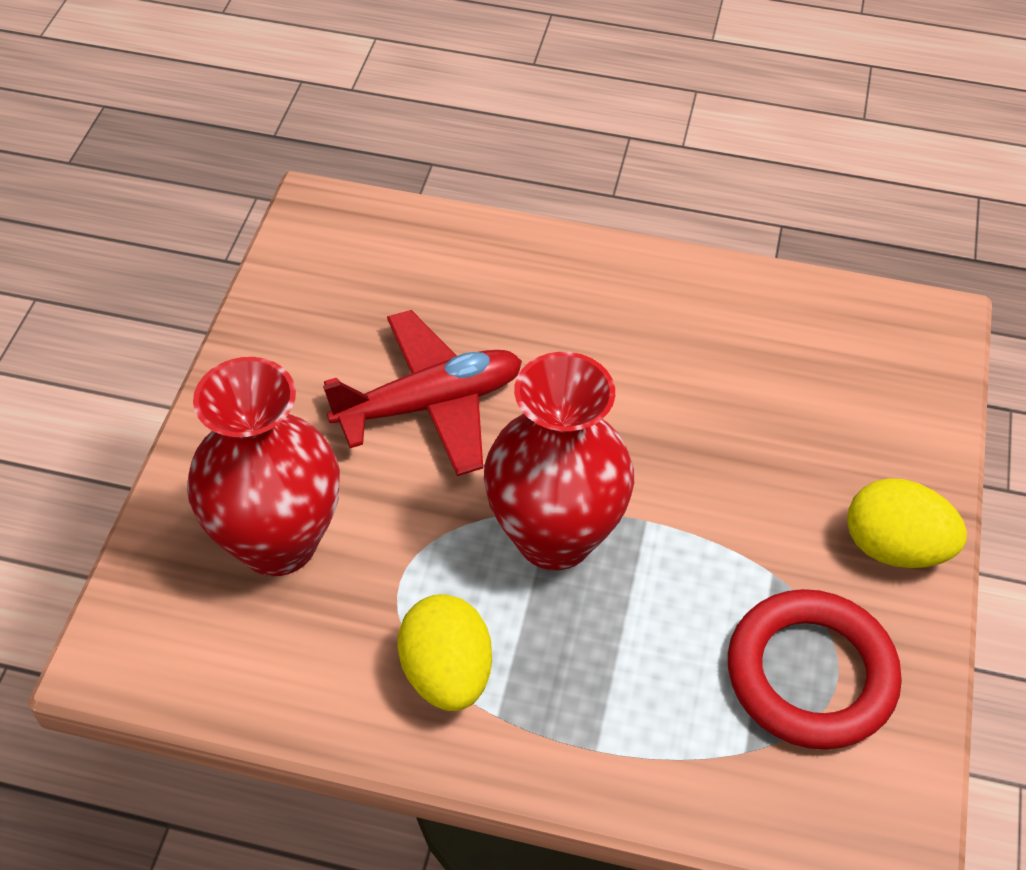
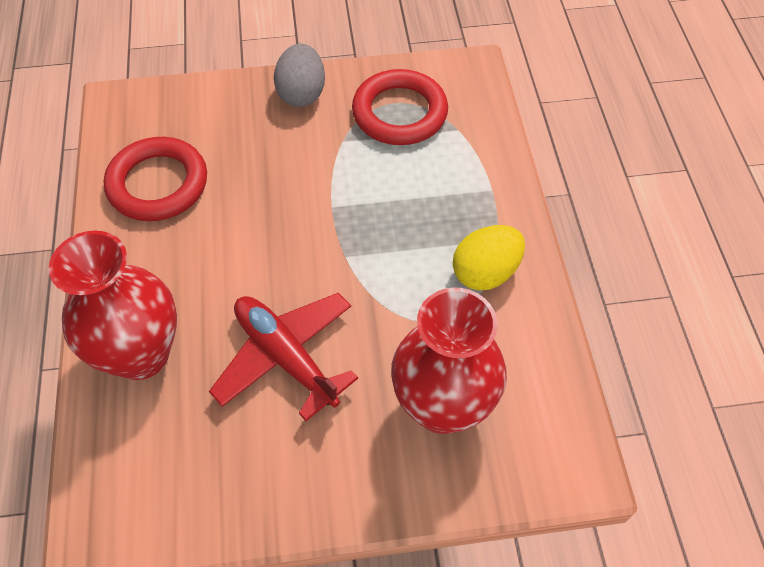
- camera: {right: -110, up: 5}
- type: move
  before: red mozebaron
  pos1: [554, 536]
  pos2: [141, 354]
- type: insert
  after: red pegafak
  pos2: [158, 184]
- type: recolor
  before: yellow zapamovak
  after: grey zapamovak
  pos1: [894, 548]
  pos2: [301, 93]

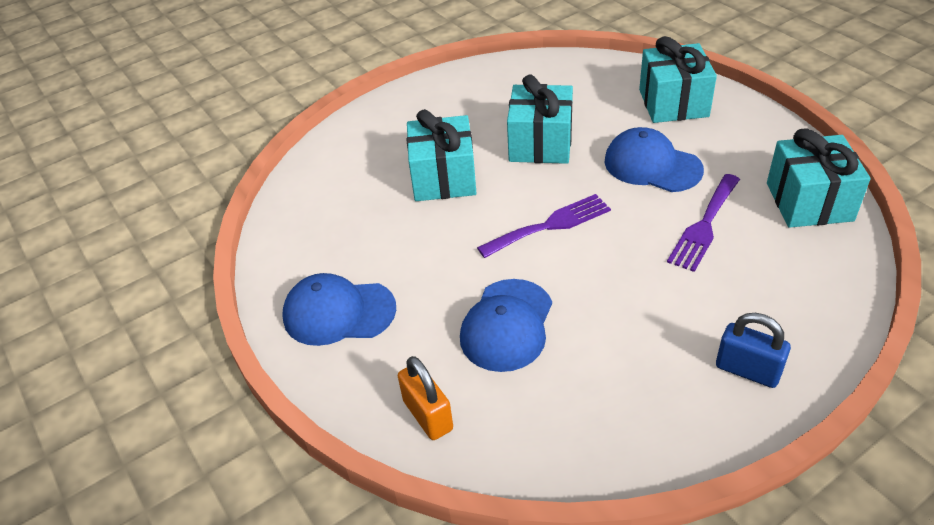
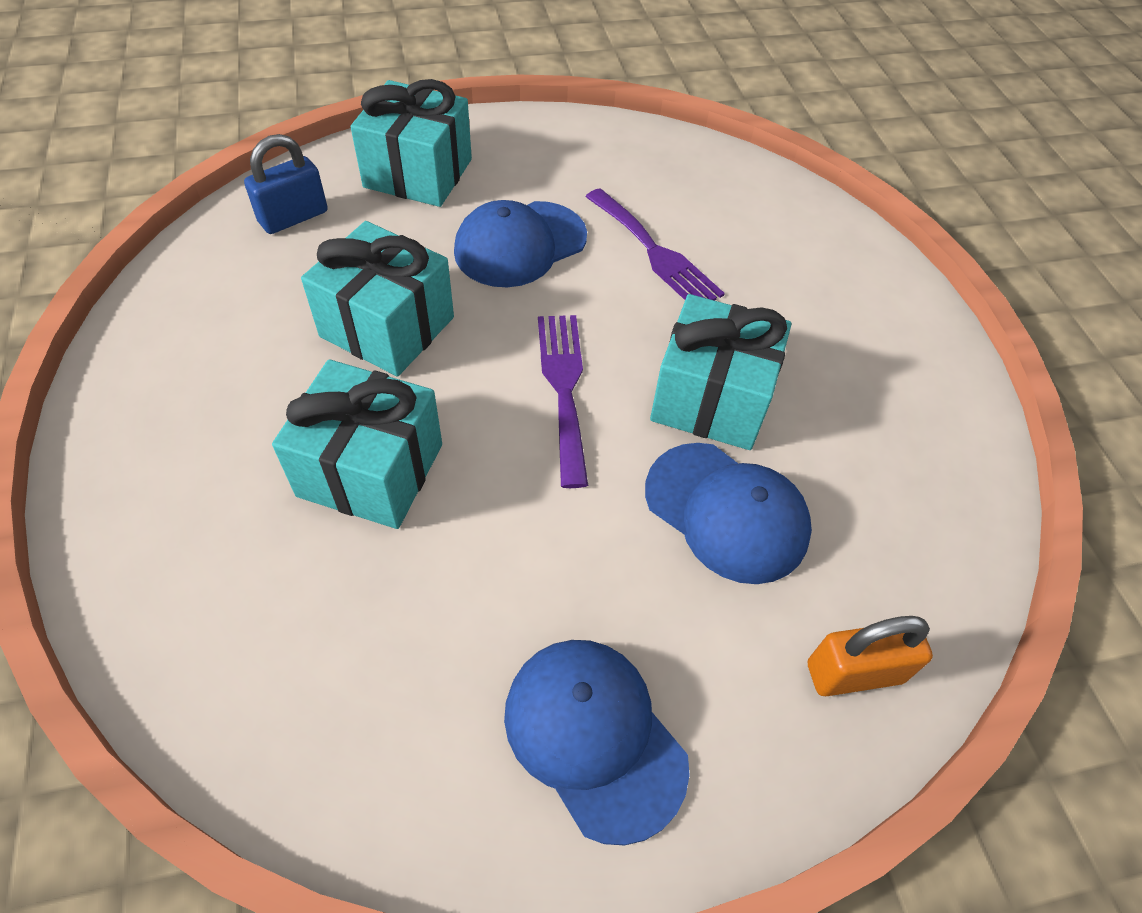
- camera: {right: -75, up: 10}
- type: move
  before: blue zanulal
  pos1: [747, 370]
  pos2: [293, 217]
- type: rotate
  before: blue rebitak
  pos1: [338, 312]
  pos2: [594, 736]
  turn: 120
- type: move
  before: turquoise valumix
  pos1: [809, 202]
  pos2: [711, 399]

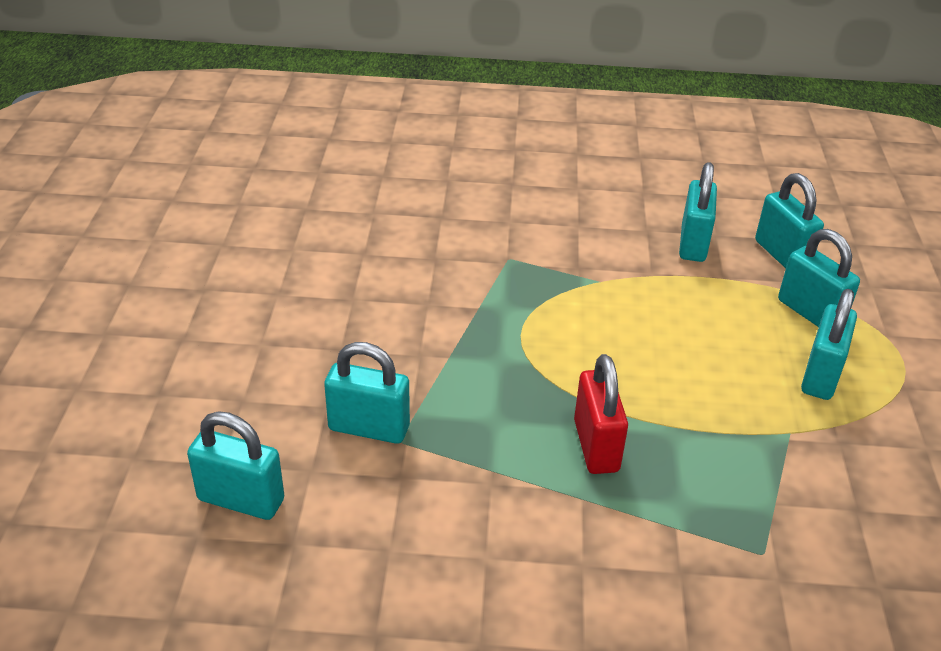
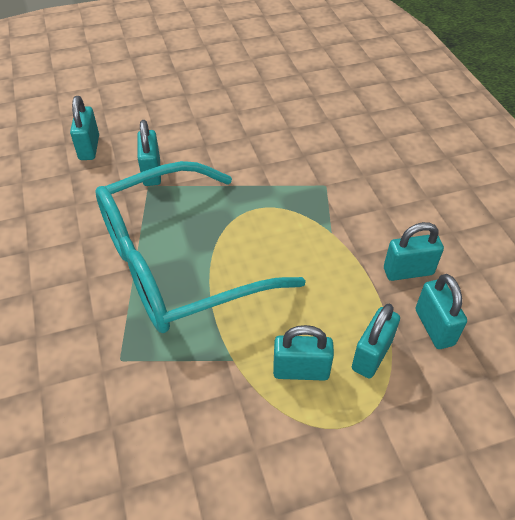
- camera: {right: 70, up: 10}
- type: replace
  before: red zanulal
  after: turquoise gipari
  pos1: [596, 446]
  pos2: [177, 263]
- type: rotate
  before: turquoise zanulal
  pos1: [781, 255]
  pos2: [434, 327]
  turn: -60

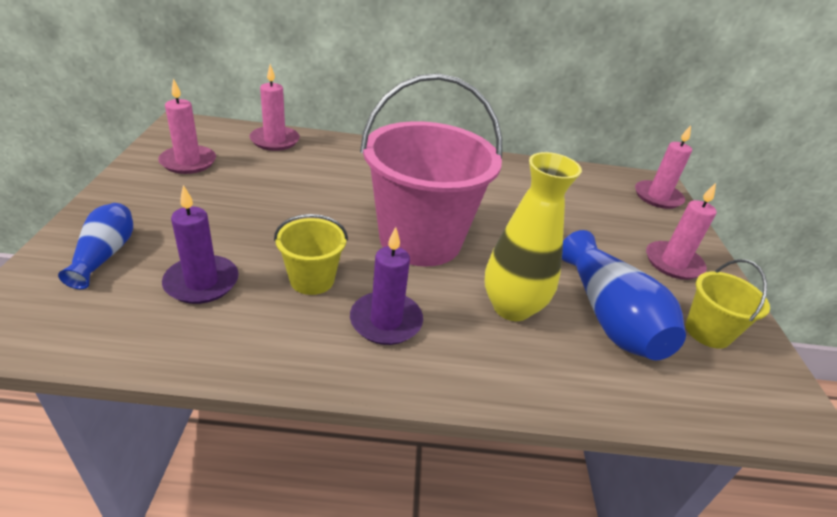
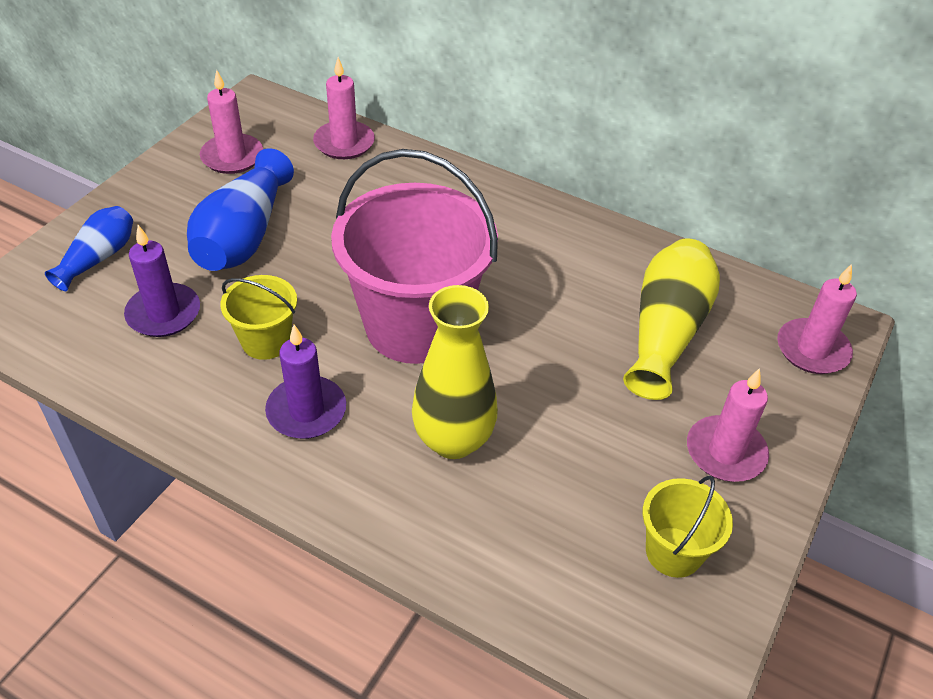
- camera: {right: 30, up: 10}
- type: move
  before: blue mozebaron
  pos1: [609, 316]
  pos2: [244, 235]
- type: insert
  after: yellow mozebaron
  pos2: [666, 332]

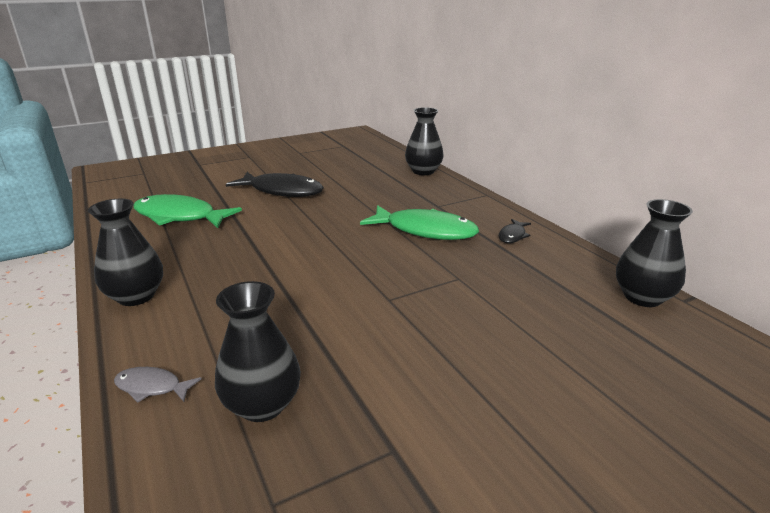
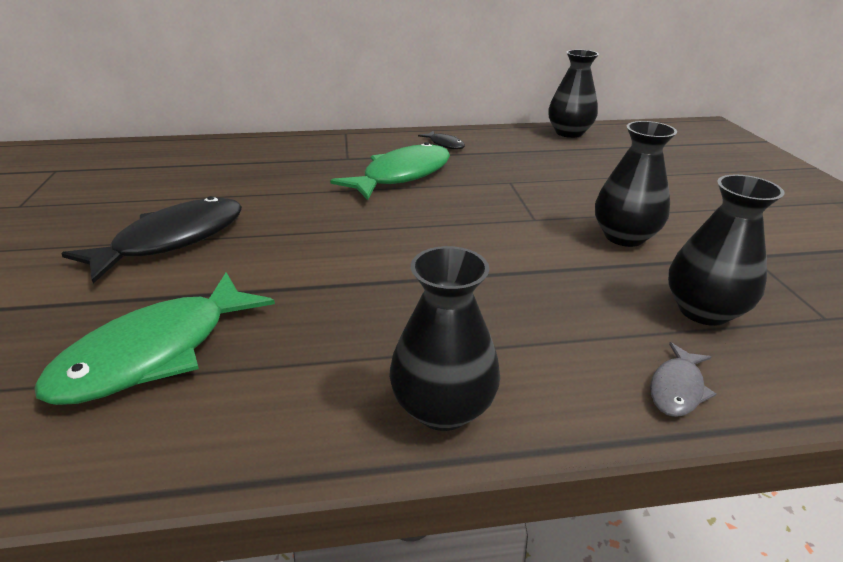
- camera: {right: -70, up: 5}
- type: move
  before: black mozebaron
  pos1: [423, 171]
  pos2: [624, 237]

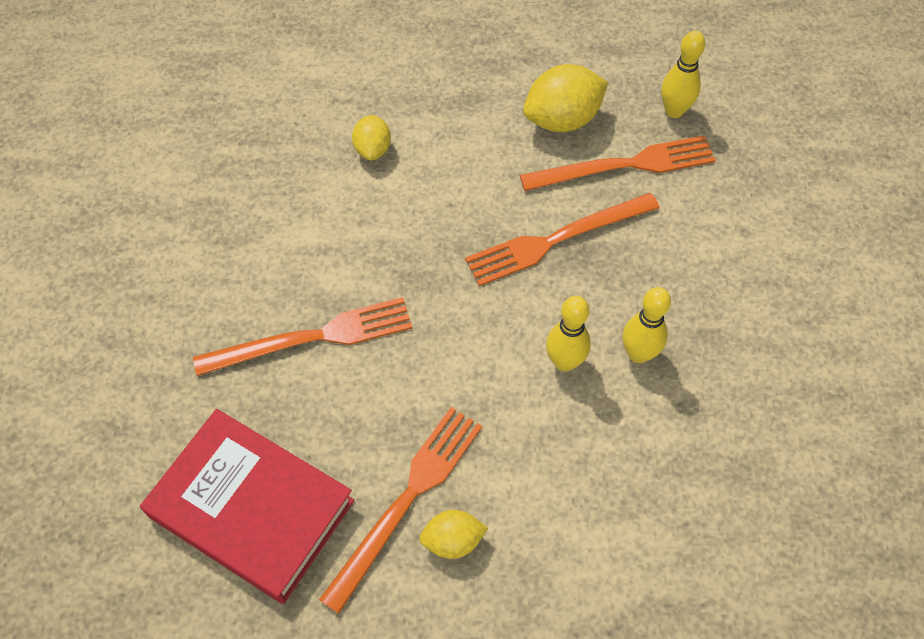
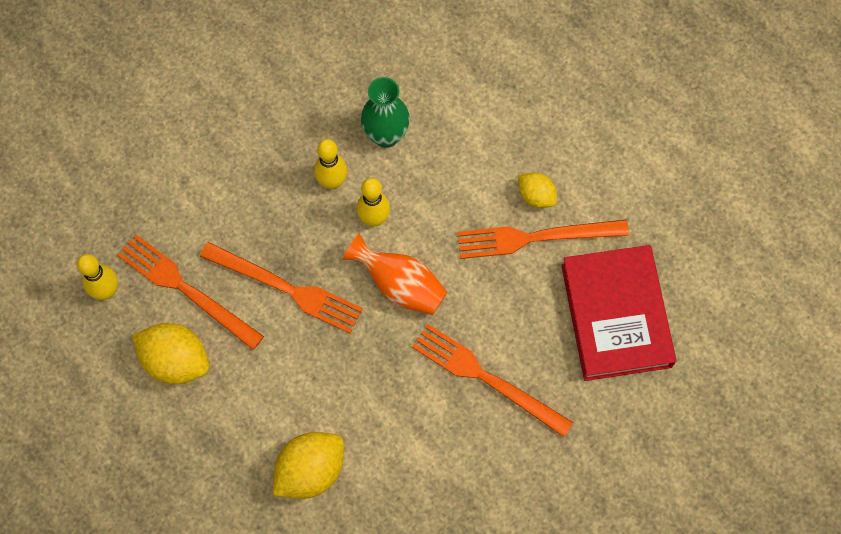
- camera: {right: -130, up: 10}
- type: resize
  before: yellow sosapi
  pos1: [372, 149]
  pos2: [310, 470]
  scale: 1.7
- type: insert
  after: orange mozebaron
  pos2: [400, 285]
- type: insert
  after: green mozebaron
  pos2: [386, 135]

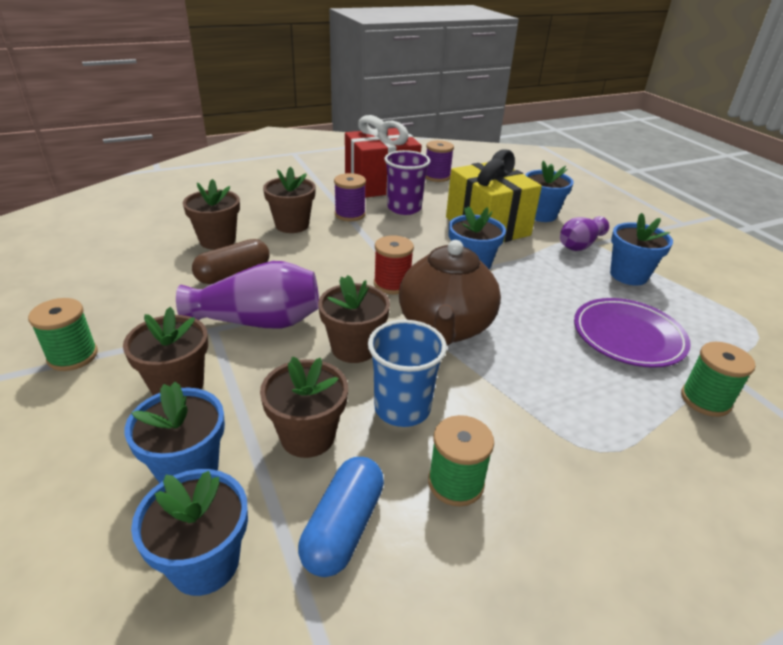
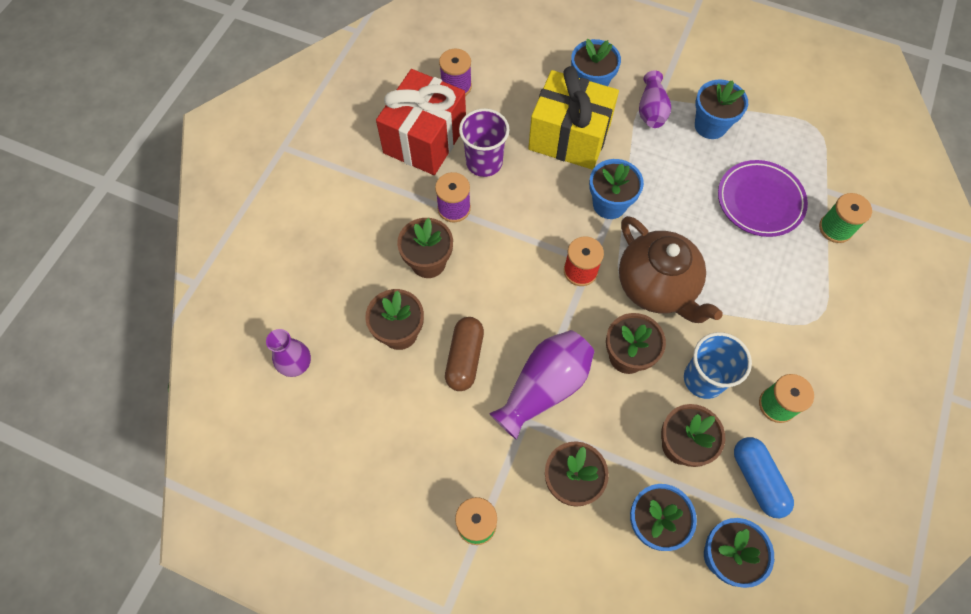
- camera: {right: -40, up: 30}
- type: insert
  after: purple mozebaron
  pos2: [296, 364]

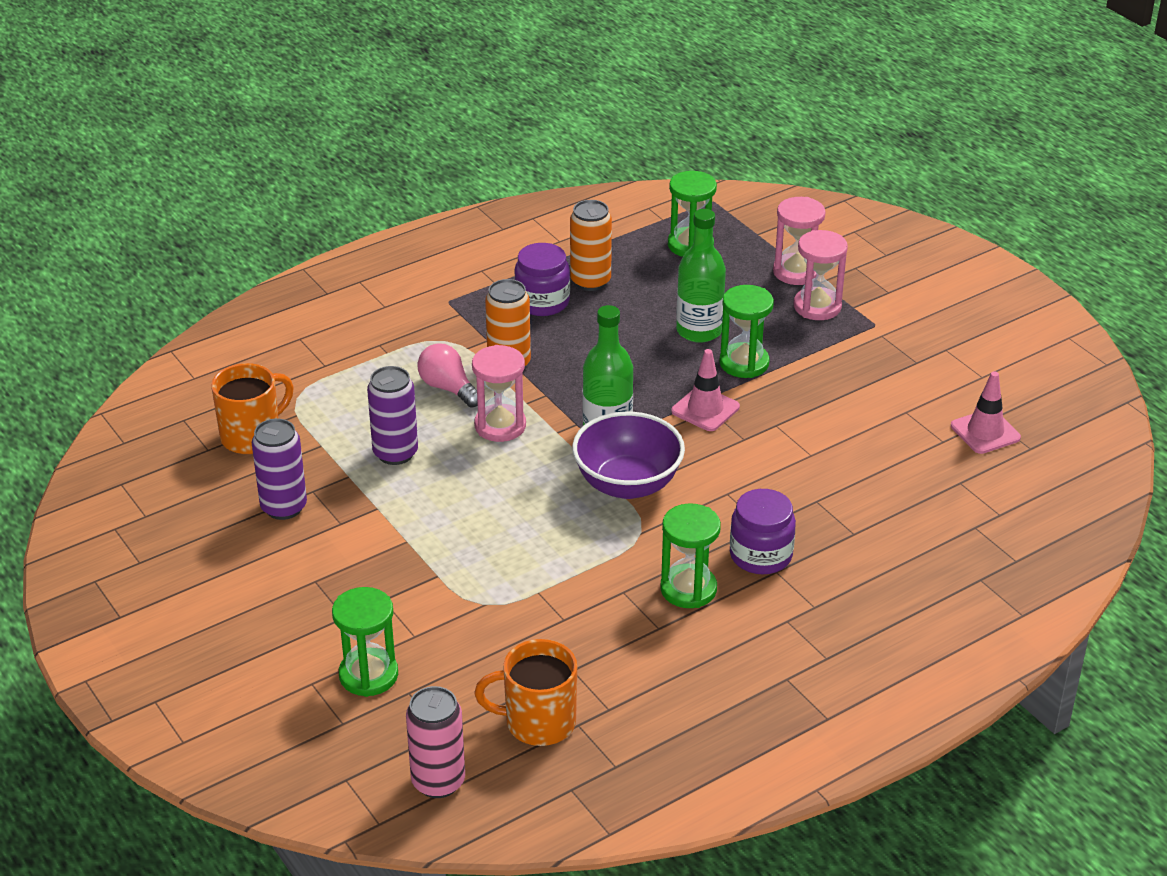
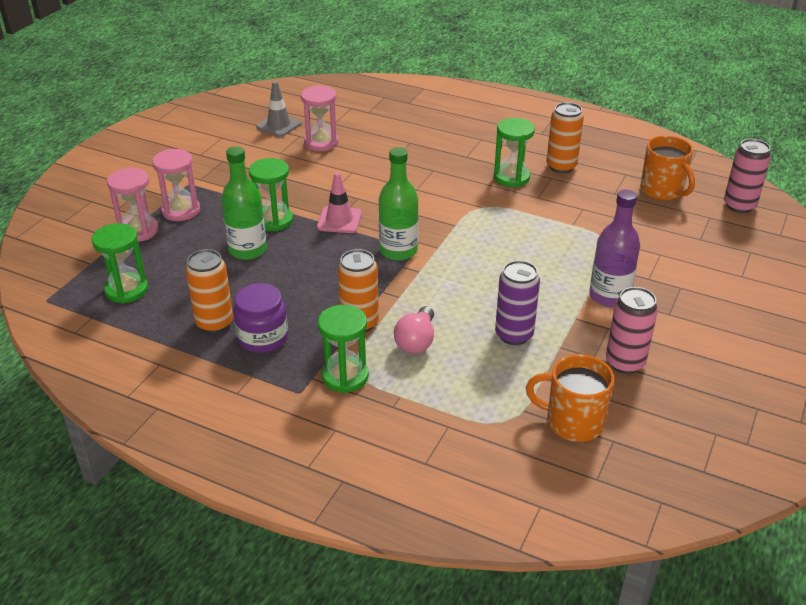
- camera: {right: -120, up: 0}
- type: recolor
  before: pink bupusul
  after: grey bupusul
  pos1: [985, 432]
  pos2: [278, 125]
- type: move
  before: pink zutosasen
  pos1: [500, 426]
  pos2: [321, 143]
- type: move
  before: green zutosasen
  pos1: [368, 675]
  pos2: [345, 376]
- type: insert
  after: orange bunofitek
  pos2: [561, 166]
- type: insert
  after: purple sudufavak
  pos2: [609, 296]
- type: recolor
  before: purple bunofitek
  after: pink bunofitek
  pos1: [284, 507]
  pos2: [625, 363]
- type: delete
  before: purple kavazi
  pos1: [627, 484]
- type: delete
  before: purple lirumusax
  pos1: [760, 555]

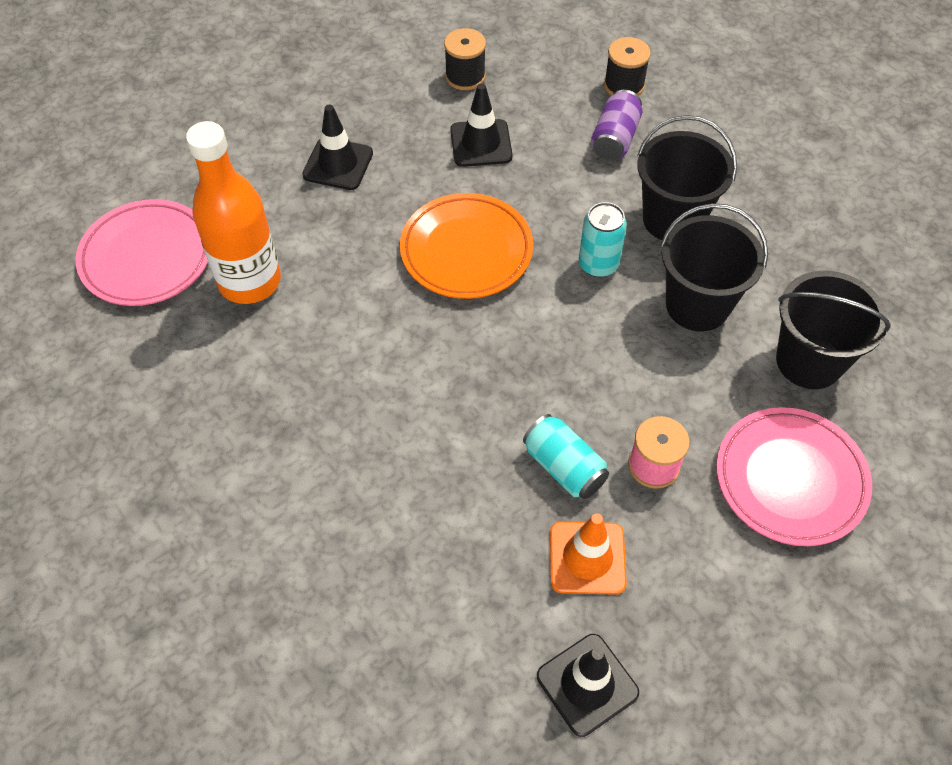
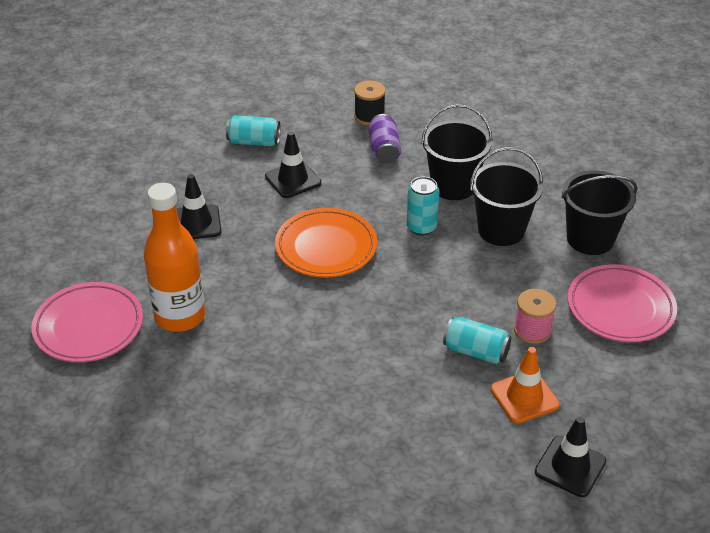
- camera: {right: -25, up: -15}
- type: replace
  before: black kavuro
  after: turquoise bunofitek
  pos1: [465, 76]
  pos2: [254, 142]

